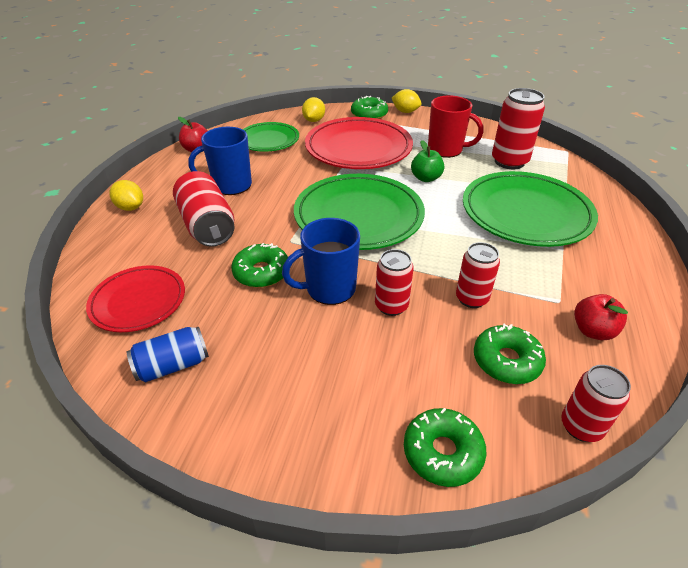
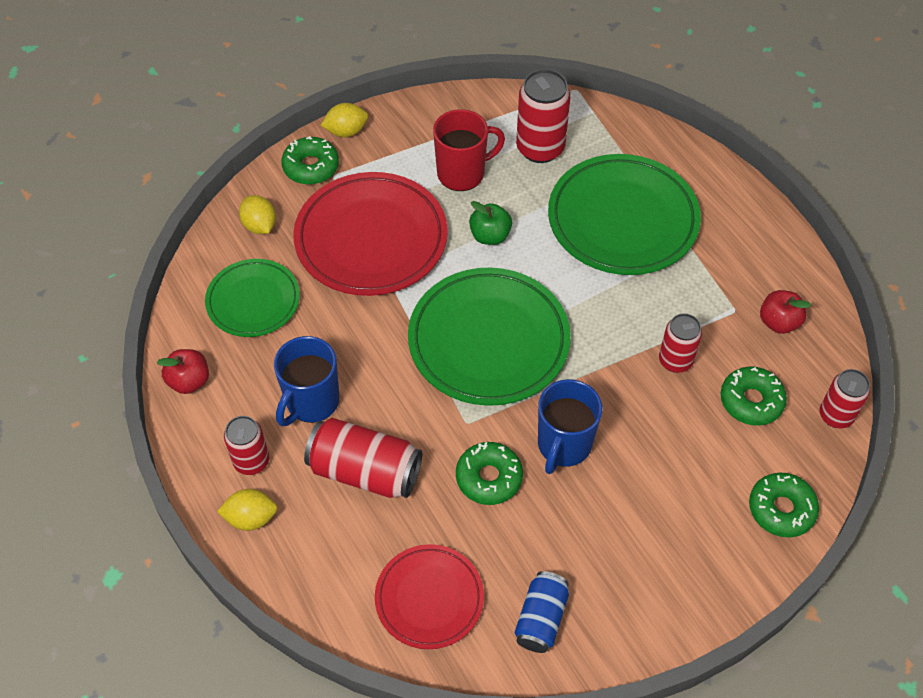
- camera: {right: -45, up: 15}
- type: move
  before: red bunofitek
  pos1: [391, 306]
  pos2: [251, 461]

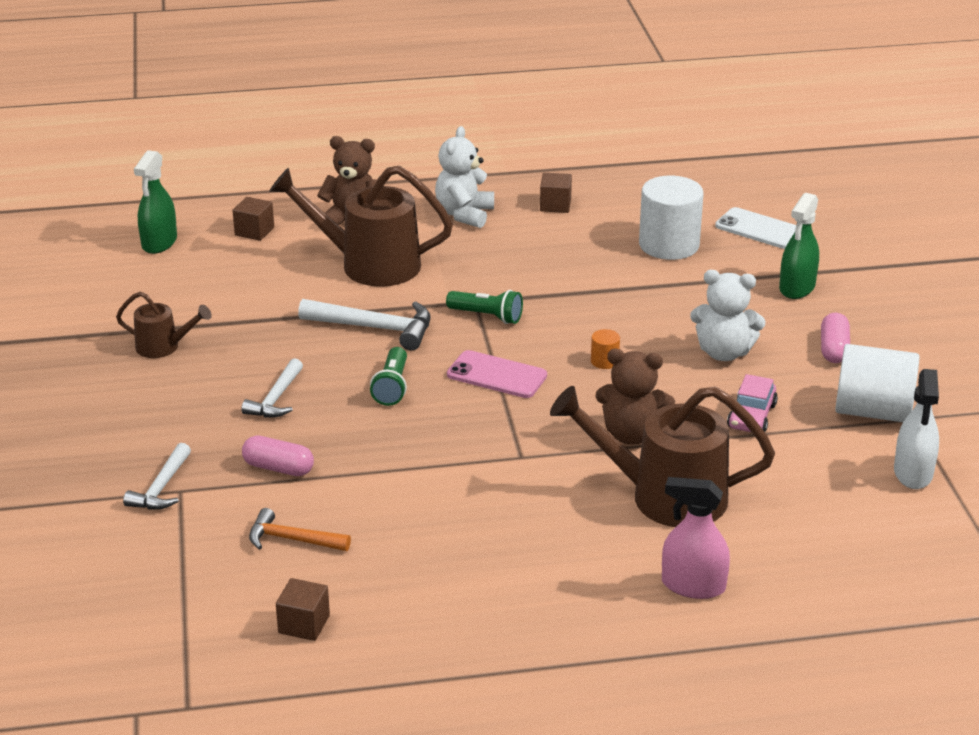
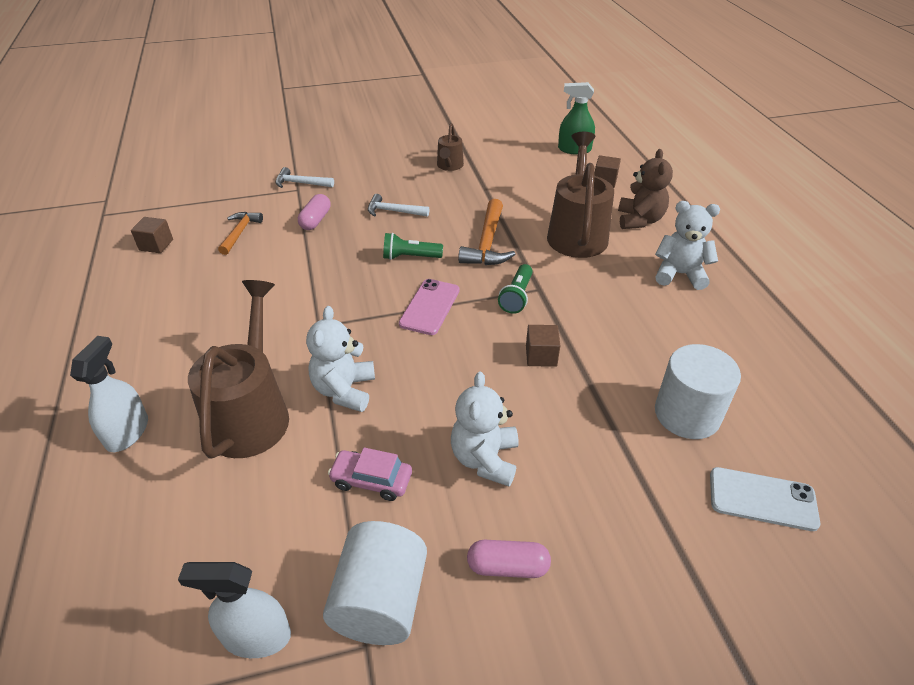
- camera: {right: 85, up: 10}
- type: recolor
  before: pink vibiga
  after: white vibiga
  pos1: [693, 585]
  pos2: [127, 432]
- type: recolor
  before: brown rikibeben
  after: white rikibeben
  pos1: [632, 434]
  pos2: [344, 390]
- type: recolor
  before: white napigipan
  after: orange napigipan
  pos1: [375, 328]
  pos2: [487, 243]
- type: move
  before: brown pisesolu
  pos1: [555, 205]
  pos2: [541, 356]
- type: rotate
  before: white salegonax
  pos1: [759, 229]
  pos2: [762, 499]
  turn: 75
- type: delete
  before: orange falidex
  pos1: [604, 361]
- type: delete
  before: green vibiga
  pos1: [797, 287]

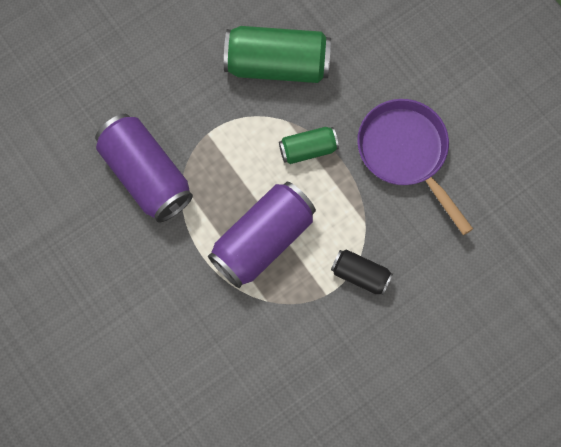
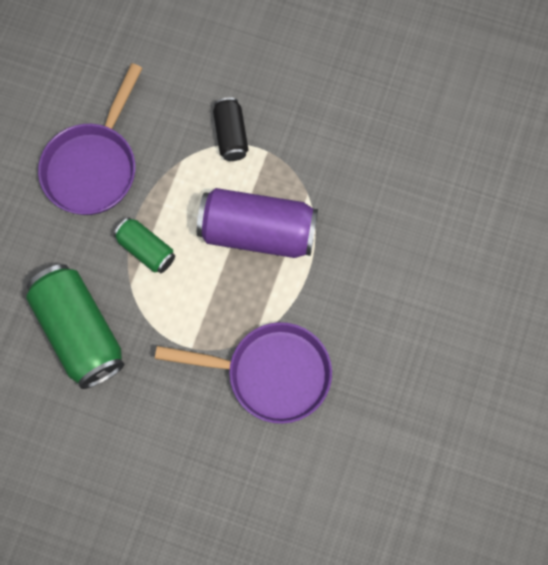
- camera: {right: -125, up: 0}
- type: replace
  before: purple bunofitek
  after: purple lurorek
  pos1: [146, 175]
  pos2: [270, 374]

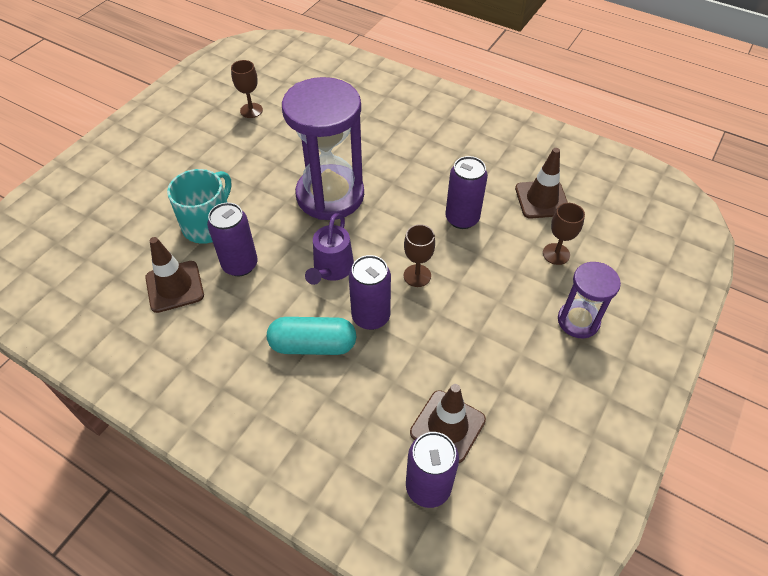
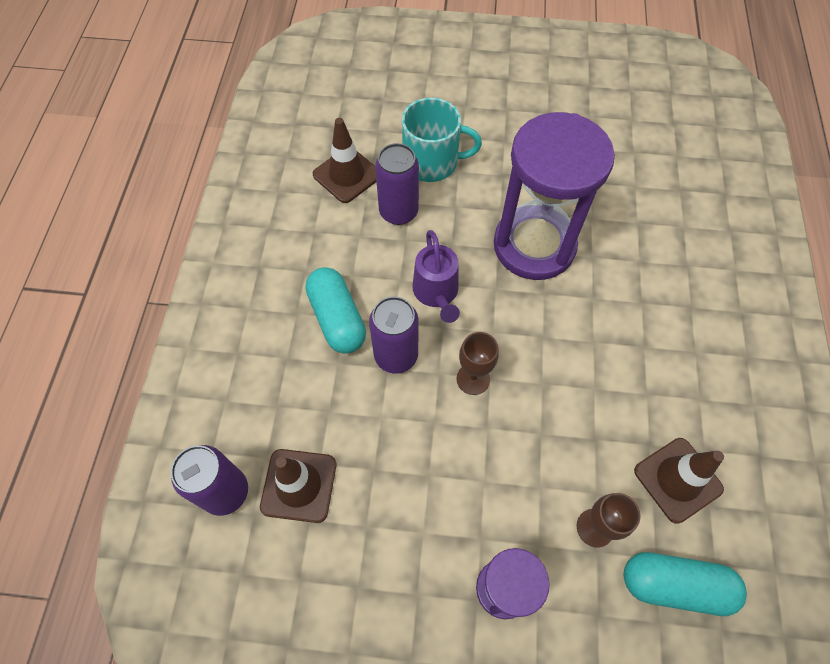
- camera: {right: 65, up: 10}
- type: rotate
  before: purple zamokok
  pos1: [332, 269]
  pos2: [436, 292]
  turn: -90
- type: insert
  after: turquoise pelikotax
  pos2: [674, 585]
- type: delete
  before: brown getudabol
  pos1: [251, 110]
- type: delete
  before: purple bunofitek
  pos1: [462, 218]

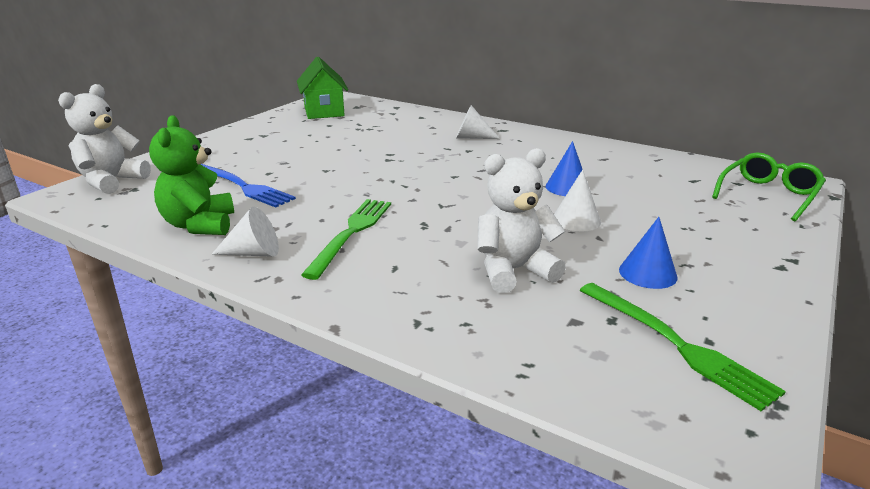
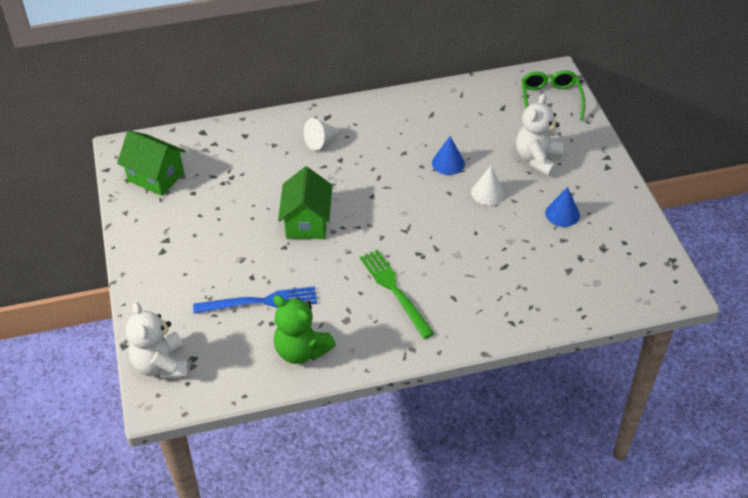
- camera: {right: -45, up: 20}
- type: insert
  after: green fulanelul
  pos2: [307, 222]
- type: move
  before: white rikibeben
  pos1: [513, 271]
  pos2: [537, 159]
- type: delete
  before: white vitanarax
  pos1: [253, 253]
- type: delete
  before: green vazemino
  pos1: [676, 344]

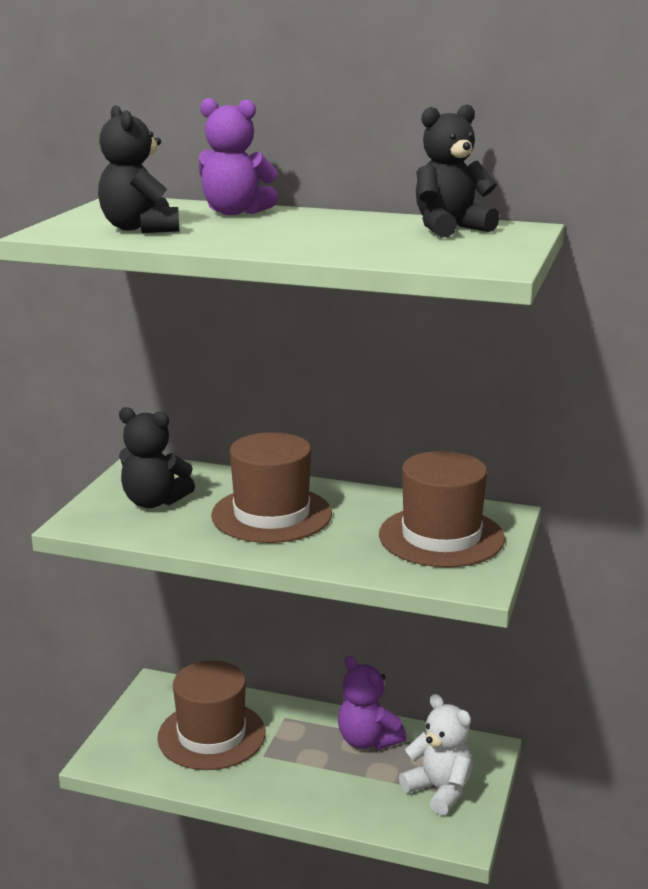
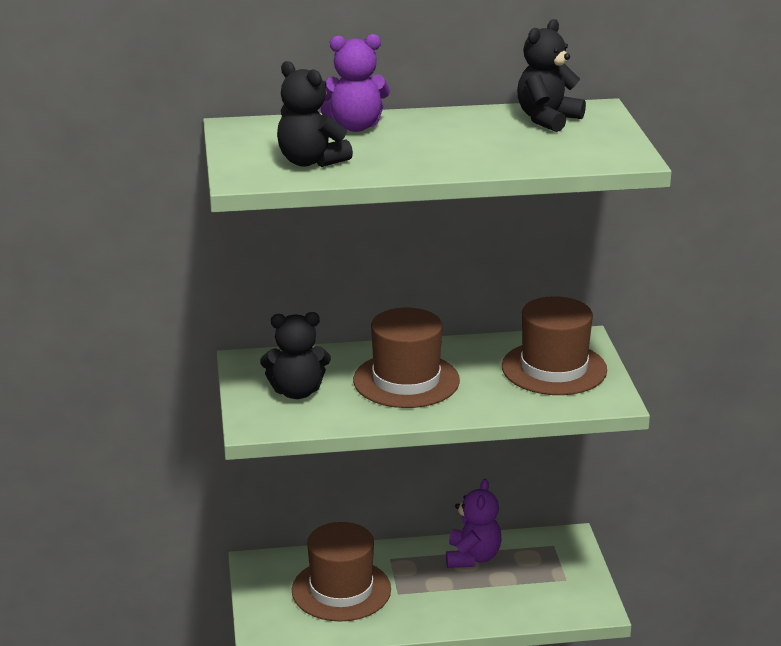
- camera: {right: -25, up: 5}
- type: rotate
  before: purple rikibeben
  pos1: [367, 740]
  pos2: [472, 557]
  turn: -105
- type: delete
  before: white rikibeben
  pos1: [439, 790]

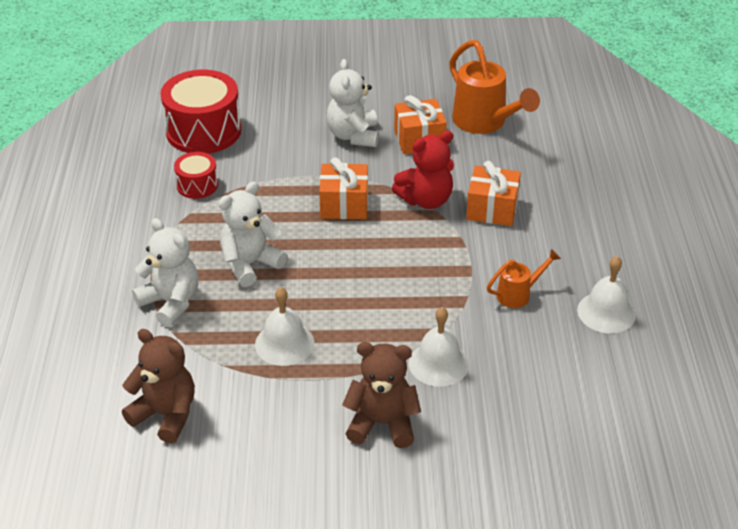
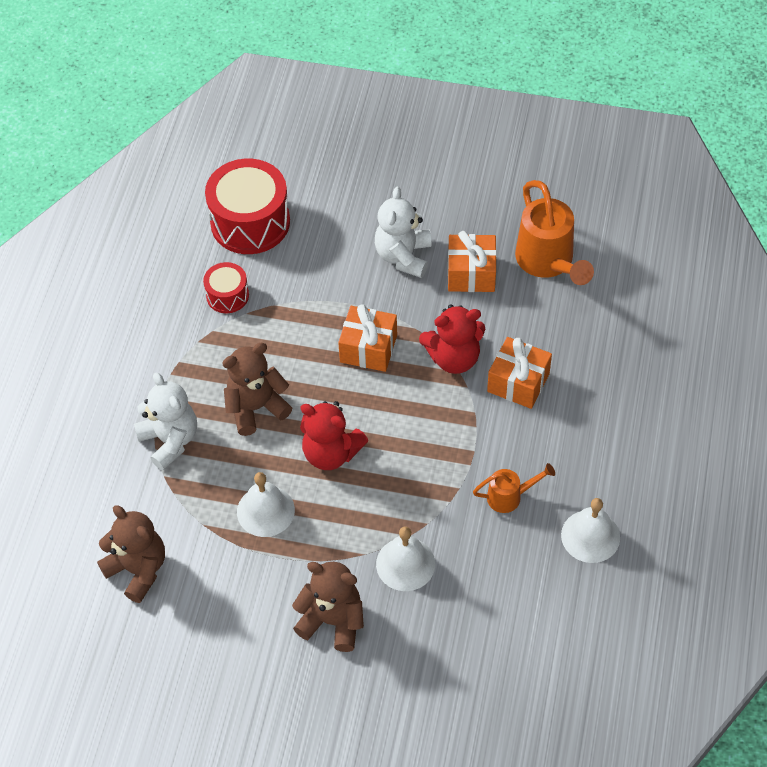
- camera: {right: 15, up: 15}
- type: recolor
  before: white rikibeben
  after: brown rikibeben
  pos1: [250, 264]
  pos2: [256, 408]
- type: insert
  after: red rikibeben
  pos2: [331, 453]

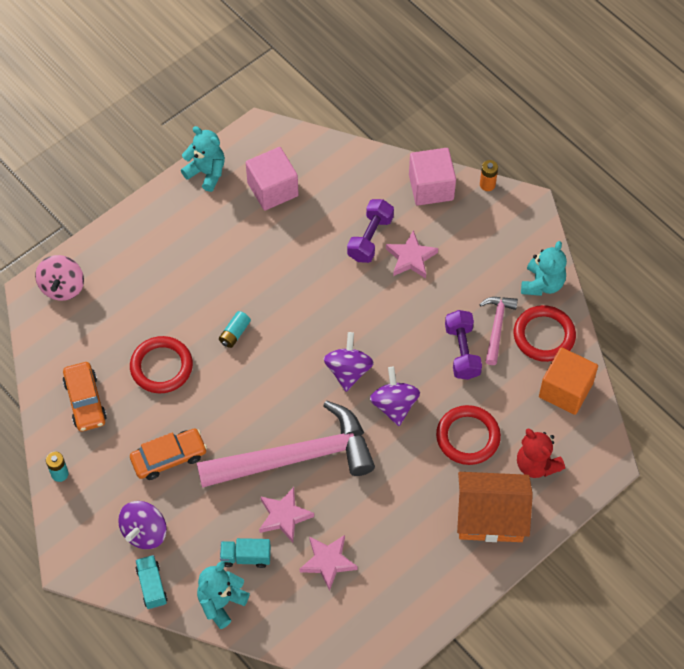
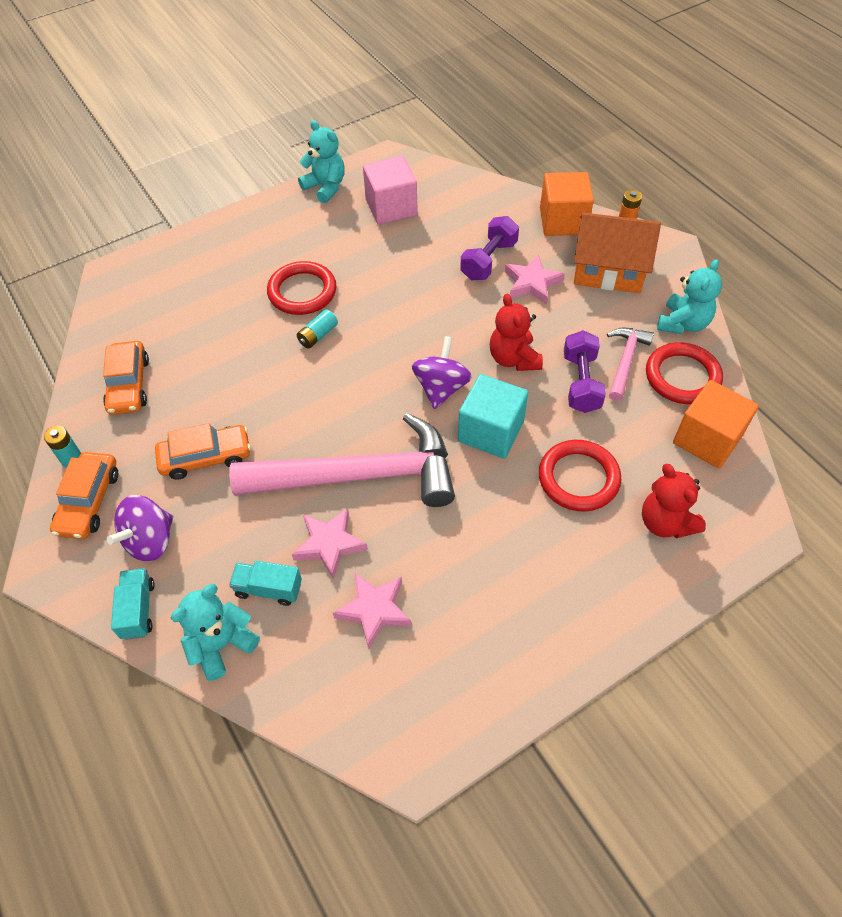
- camera: {right: 10, up: -5}
- type: insert
  after: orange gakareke
  pos2: [89, 501]
- type: move
  before: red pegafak
  pos1: [161, 367]
  pos2: [302, 292]
- type: replace
  before: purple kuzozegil
  after: turquoise pisesolu
  pos1: [394, 405]
  pos2: [490, 431]
- type: insert
  after: red rikibeben
  pos2: [513, 359]
- type: recolor
  before: pink pisesolu
  after: orange pisesolu
  pos1: [431, 187]
  pos2: [563, 221]
- type: move
  before: orange fulanelul
  pos1: [491, 516]
  pos2: [608, 270]
- type: delete
  before: pink kuzozegil
  pos1: [62, 287]

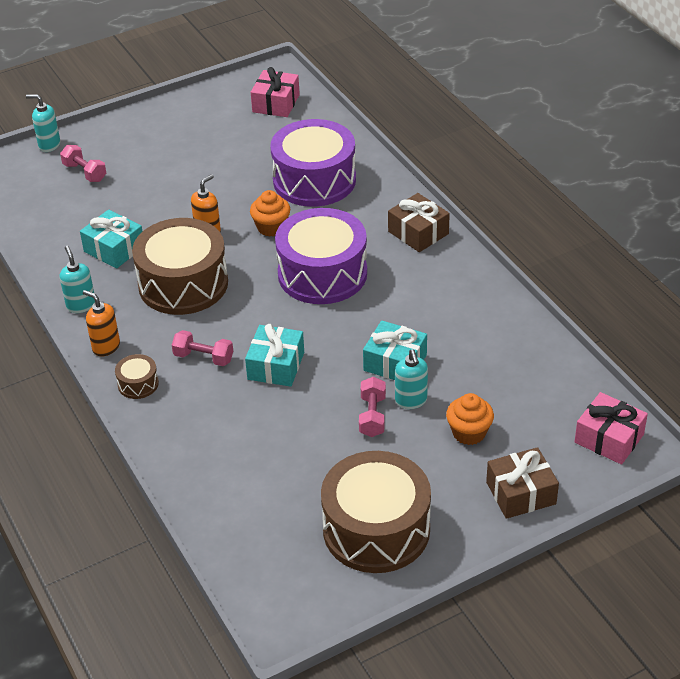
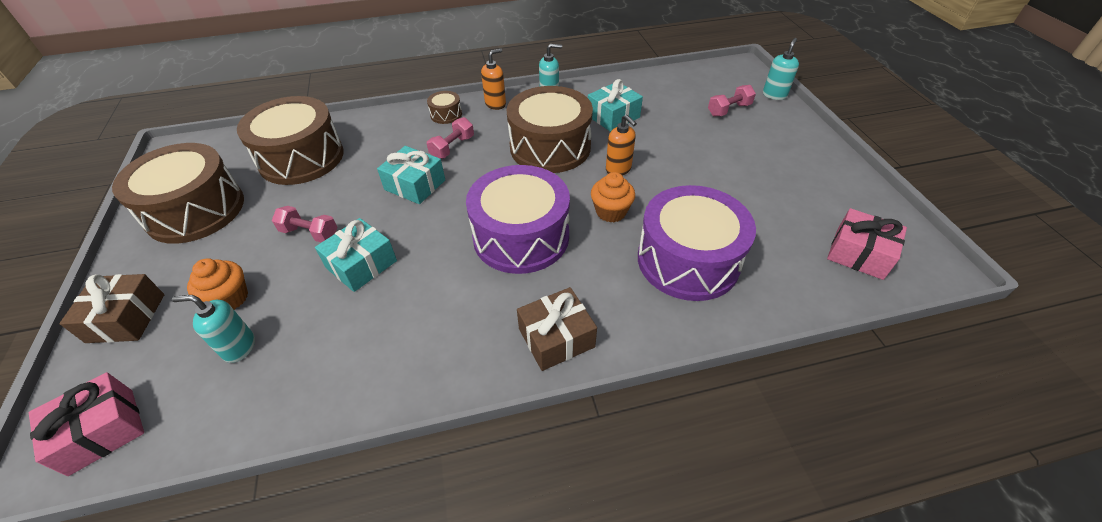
- camera: {right: 105, up: 5}
- type: move
  before: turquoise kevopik
  pos1: [411, 401]
  pos2: [239, 347]
- type: insert
  after: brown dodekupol
  pos2: [301, 158]

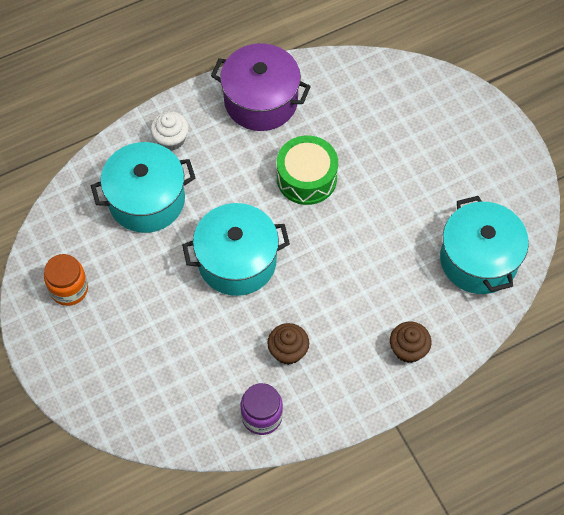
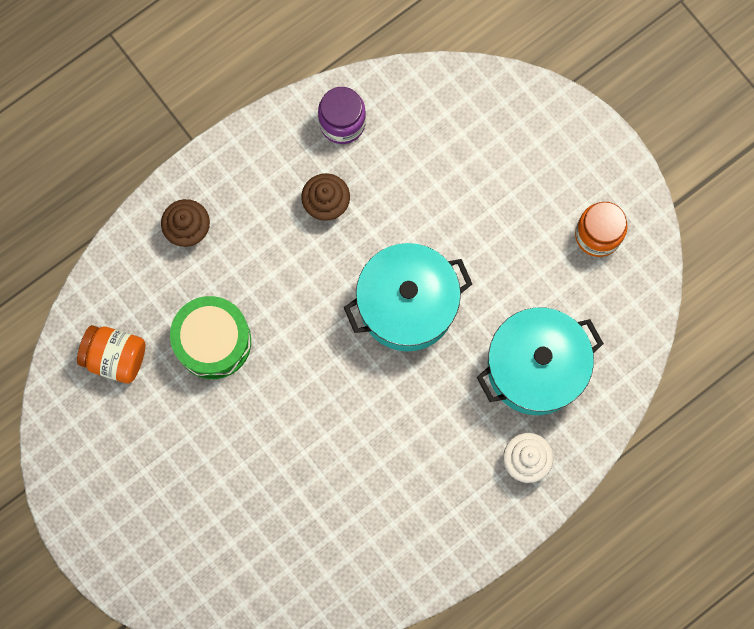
- camera: {right: 170, up: 15}
- type: replace
  before: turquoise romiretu
  after: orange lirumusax
  pos1: [479, 259]
  pos2: [115, 357]
- type: move
  before: green dodekupol
  pos1: [306, 178]
  pos2: [213, 341]
- type: delete
  before: purple romiretu
  pos1: [261, 101]

